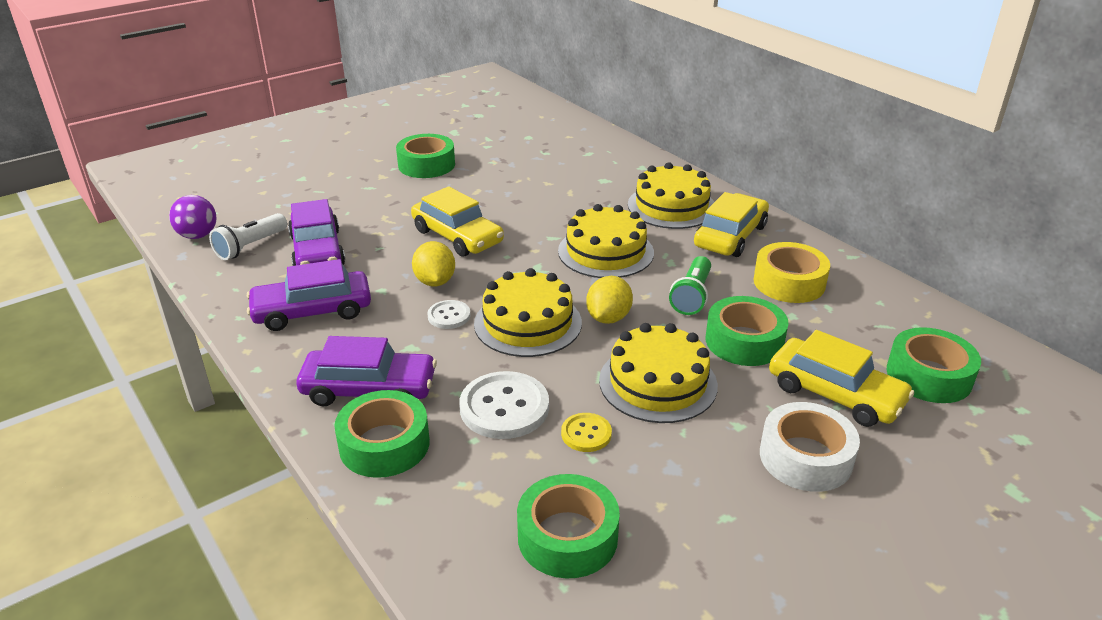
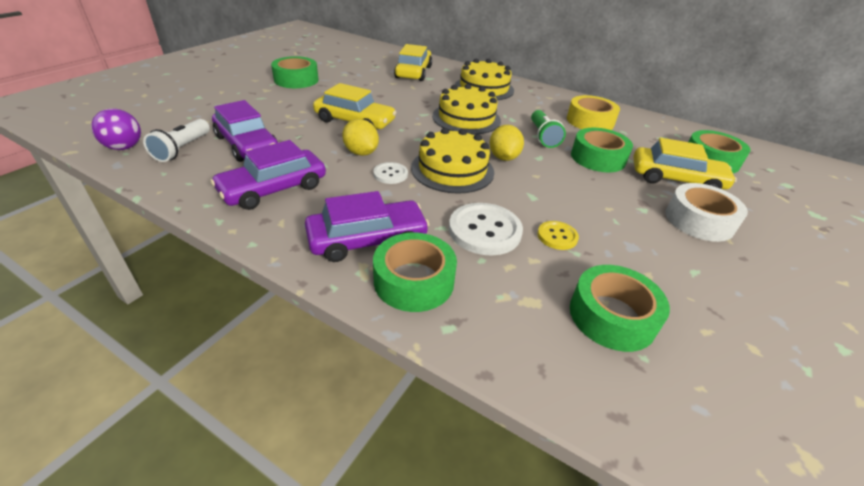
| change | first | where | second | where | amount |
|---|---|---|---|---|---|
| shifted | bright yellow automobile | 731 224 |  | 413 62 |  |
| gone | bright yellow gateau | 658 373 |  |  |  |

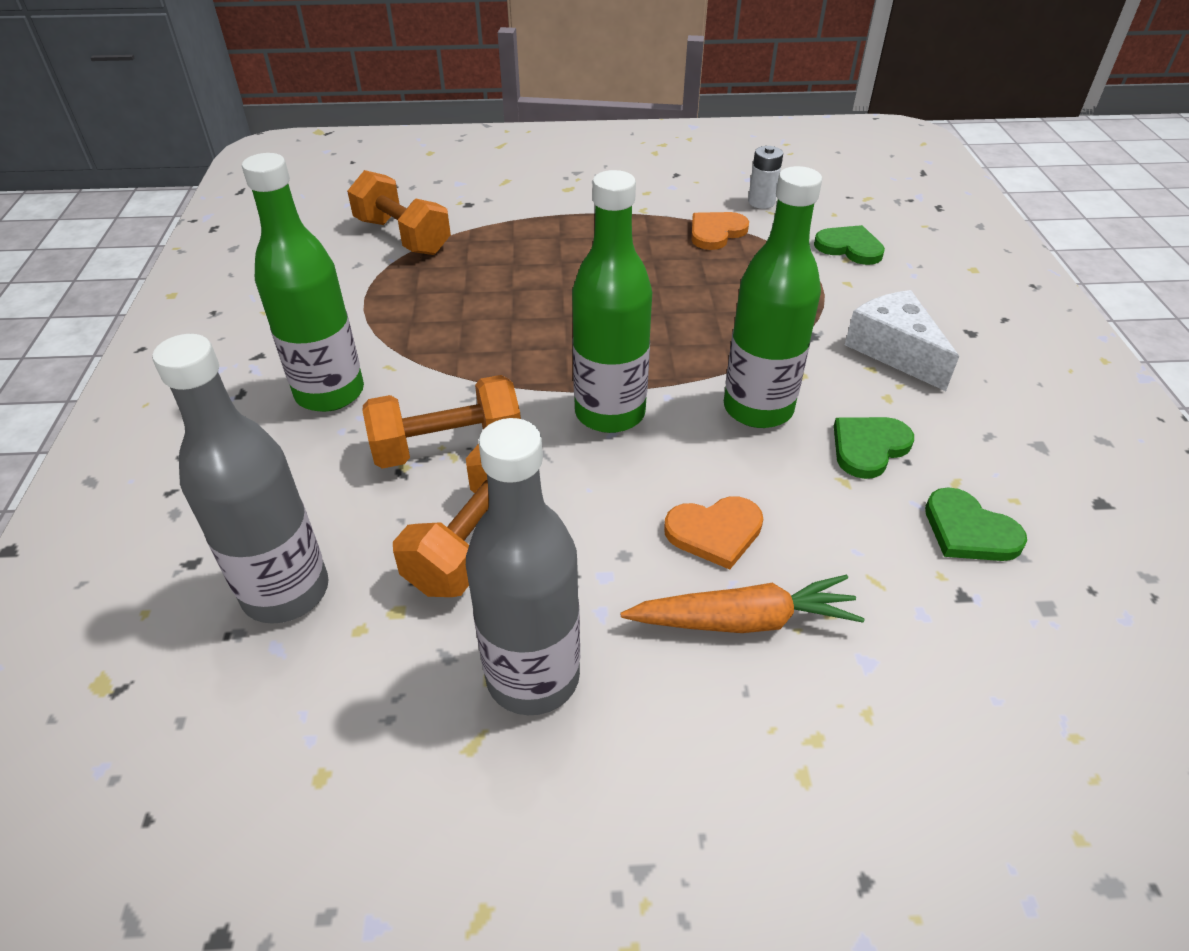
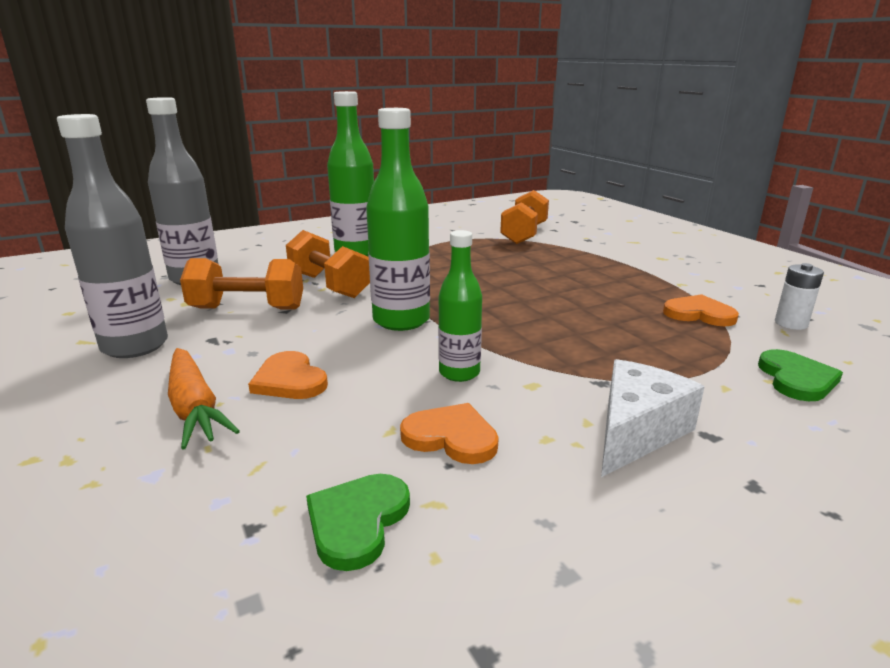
| change | first | where | second | where | amount |
|---|---|---|---|---|---|
| scaled | emerald flask | 773 297 |  | 460 306 | x0.61 |
| repainted | emerald love heart | 874 448 | bright orange love heart | 449 433 |  |

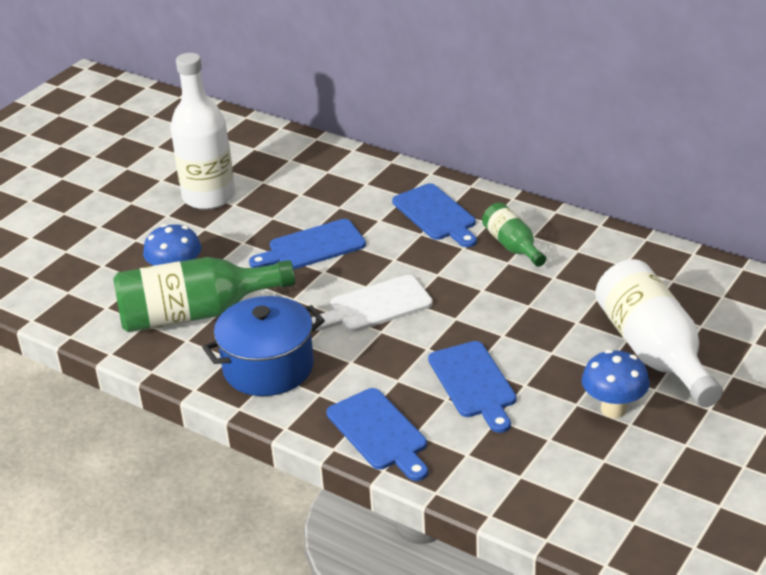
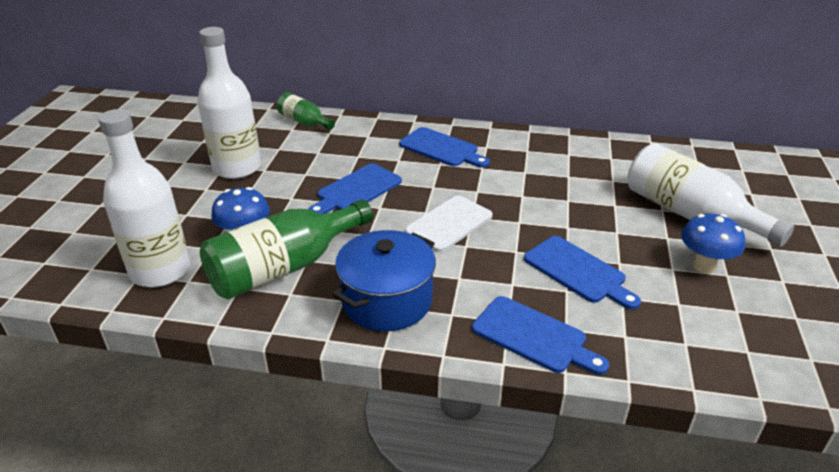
| change | first | where | second | where | amount |
|---|---|---|---|---|---|
| shifted | emerald flask | 514 235 |  | 306 111 |  |
| new |  |  | white flask | 144 198 |  |

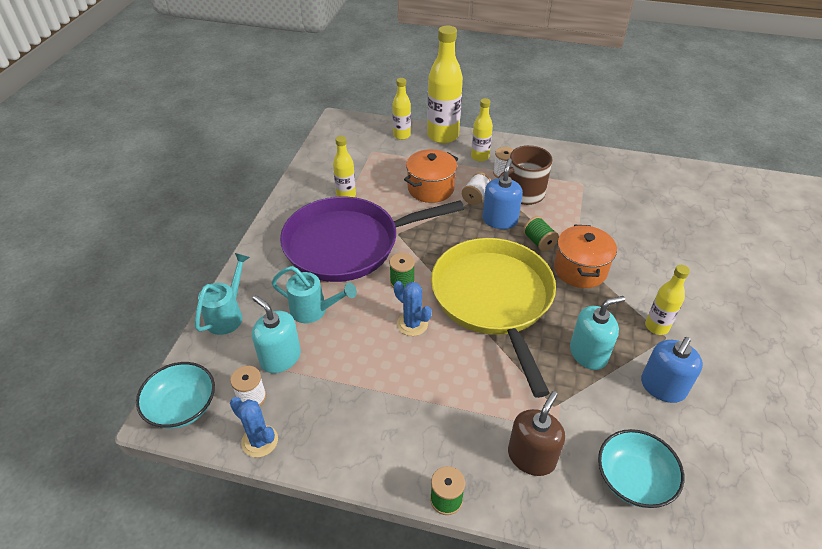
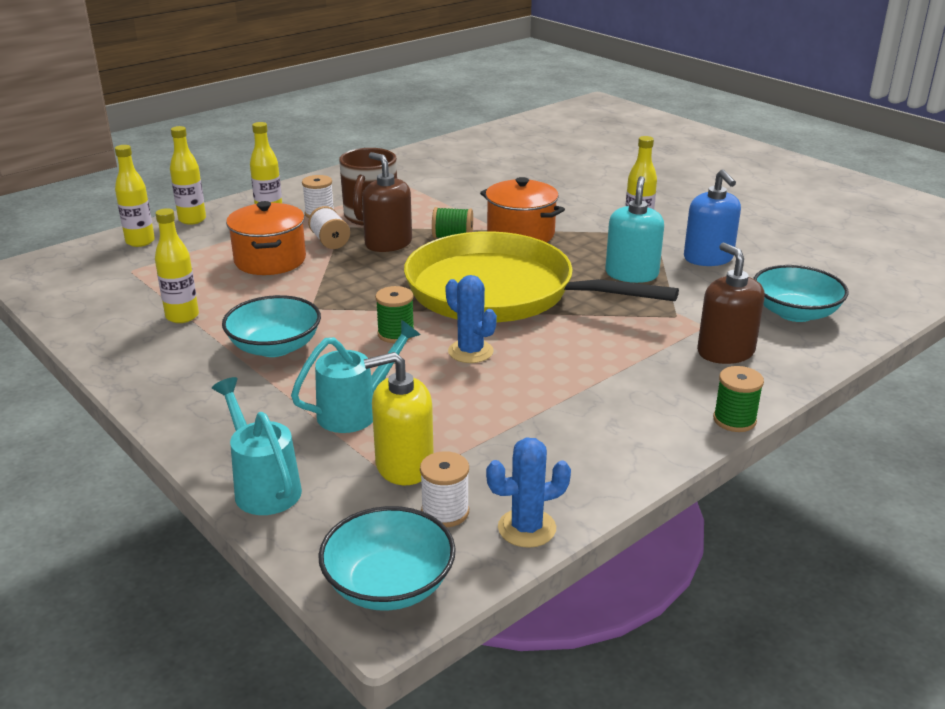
| change | first | where | second | where | amount |
|---|---|---|---|---|---|
| scaled | bright yellow flask | 445 85 |  | 188 175 | x0.55 |
| repainted | royal blue soap dispenser | 502 194 | brown soap dispenser | 387 202 |  |
| swapped | purple frying pan | 372 239 | teal serving bowl | 271 326 |  |
| rotated | royal blue cactus | 413 308 |  | 471 319 | 60 degrees clockwise |
| repainted | teal soap dispenser | 276 334 | bright yellow soap dispenser | 399 418 |  |

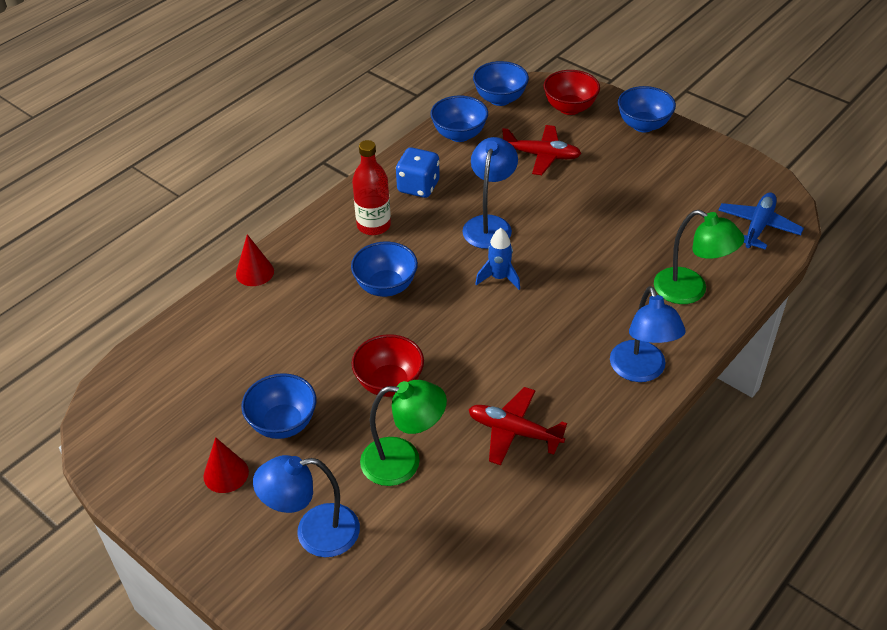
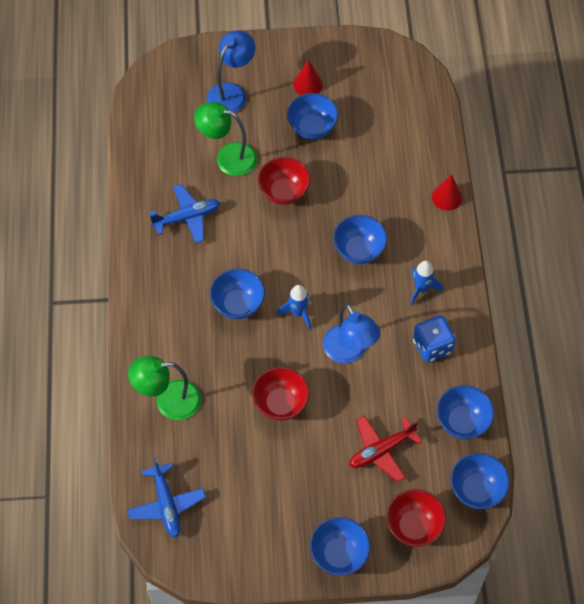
| change | first | where | second | where | amount |
|---|---|---|---|---|---|
| swapped | red flask | 371 187 | royal blue rocket | 426 283 |  |
| gone | royal blue lamp | 647 334 |  |  |  |
| rotated | emerald lamp | 403 433 |  | 225 139 | 60 degrees clockwise |
| repainted | red plane | 517 426 | royal blue plane | 185 214 |  |
| new |  |  | royal blue serving bowl | 237 294 |  |
| new |  |  | red serving bowl | 281 394 |  |

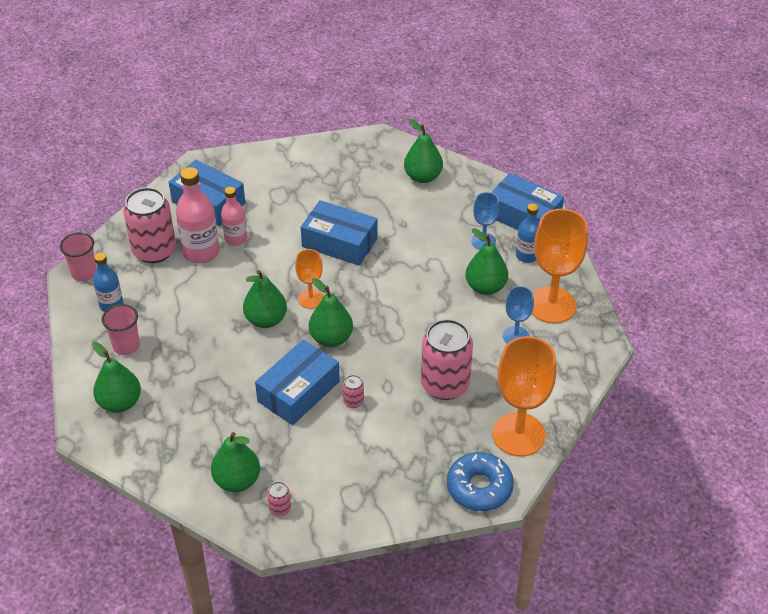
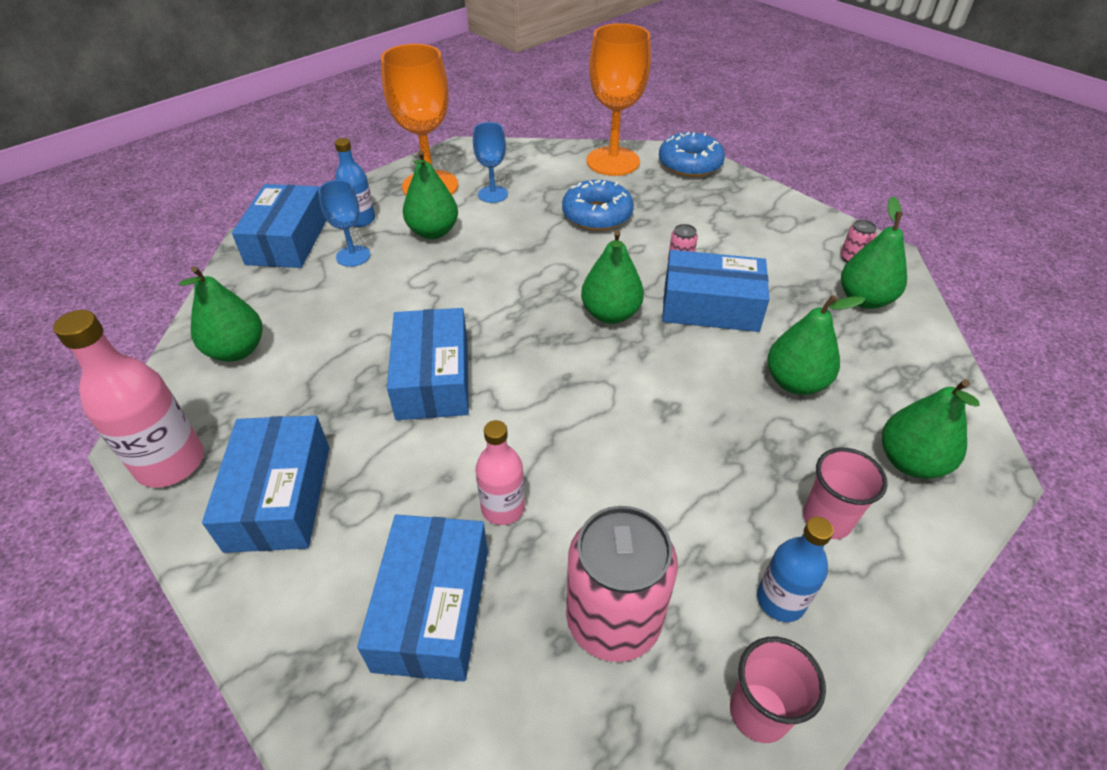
| change | first | where | second | where | amount |
|---|---|---|---|---|---|
| shifted | rosy flask | 197 215 |  | 128 399 |  |
| gone | bright orange goblet | 309 279 |  |  |  |
| shifted | emerald toy pear | 265 299 |  | 816 345 |  |
| swapped | rosy soda can | 447 359 | royal blue glazed donut | 598 205 |  |
| new |  |  | royal blue box | 265 484 |  |

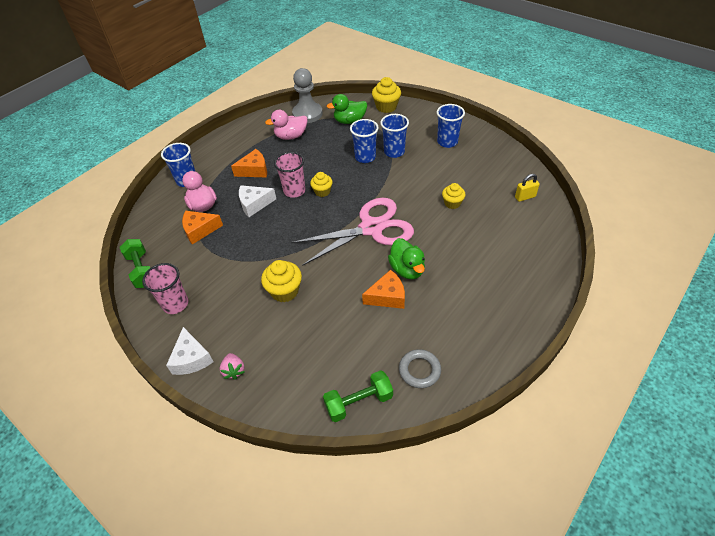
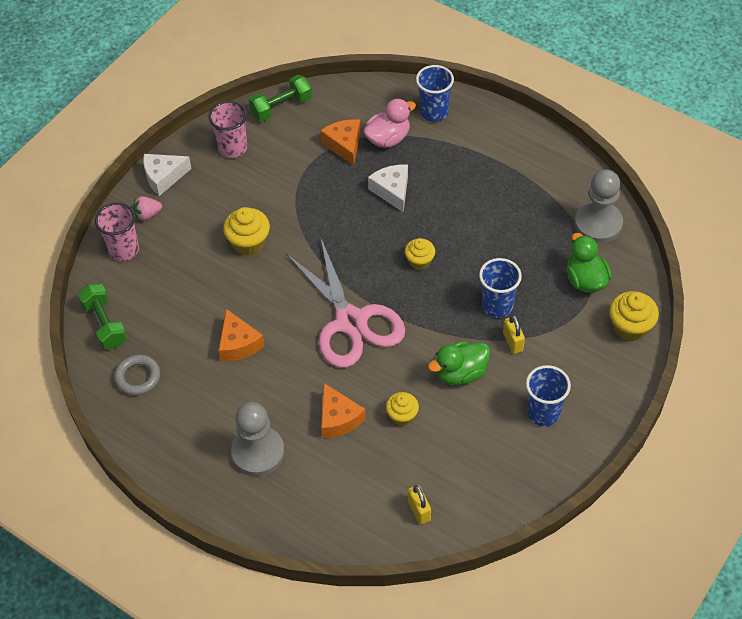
| change | first | where | second | where | amount |
|---|---|---|---|---|---|
| gone | rosy duck | 286 125 |  |  |  |
| swapped | royal blue tumbler | 394 136 | bright yellow small lock | 514 334 |  |
| shifted | bright orange piece of cheese | 249 163 |  | 343 410 |  |
| shifted | rosy tumbler | 289 175 |  | 117 232 |  |
| shifted | emerald duck | 406 258 |  | 459 363 |  |
| new |  |  | grey chess pawn | 258 439 |  |

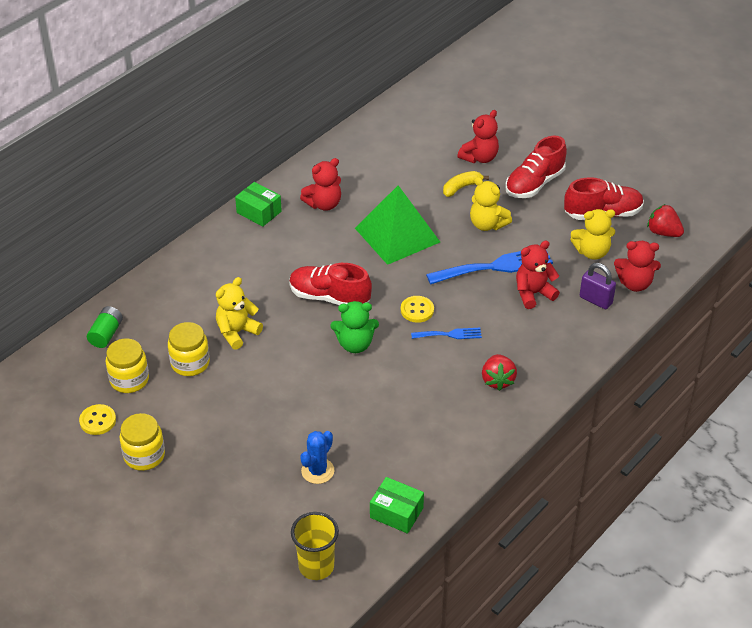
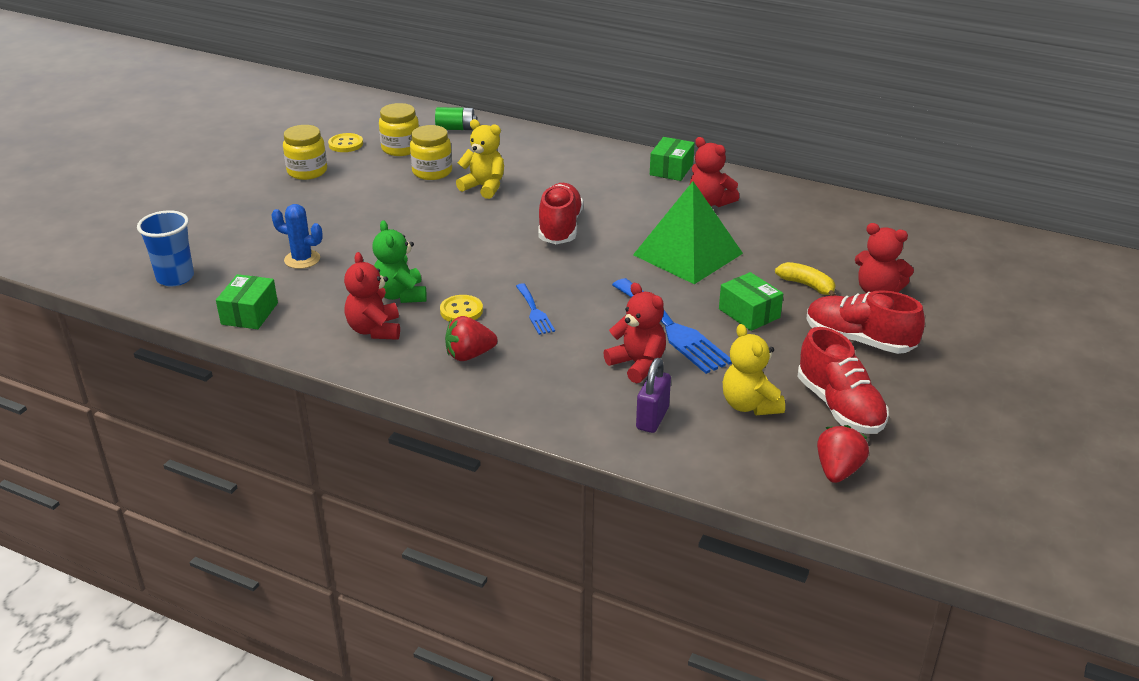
| change | first | where | second | where | amount |
|---|---|---|---|---|---|
| swapped | bright yellow teddy | 491 204 | emerald box | 751 301 |  |
| shifted | red teddy | 637 266 |  | 372 296 |  |
| shifted | bright yellow button | 417 309 |  | 461 308 |  |
| shifted | emerald teddy | 355 327 |  | 399 261 |  |
| repainted | bright yellow tumbler | 315 546 | royal blue tumbler | 165 248 |  |

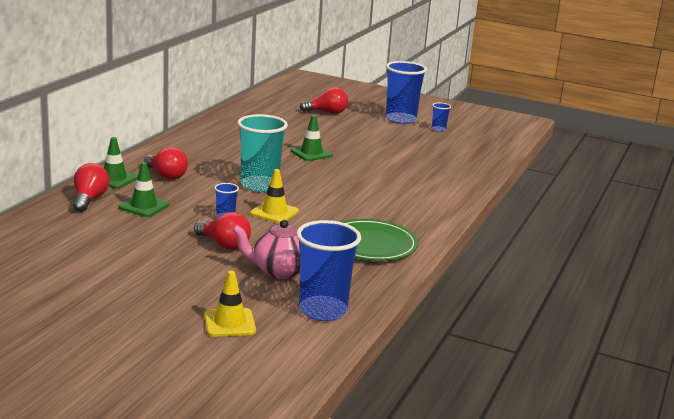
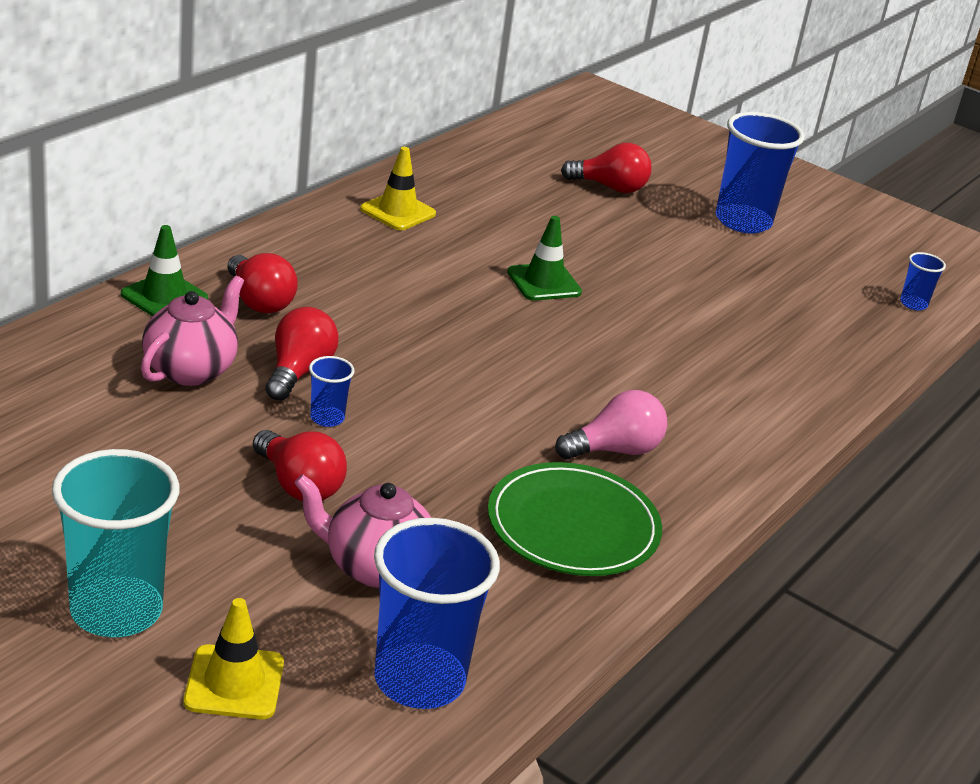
| change | first | where | second | where | amount |
|---|---|---|---|---|---|
| shifted | royal blue tumbler | 441 117 |  | 923 281 |  |
| shifted | teal tumbler | 262 153 |  | 115 543 |  |
| swapped | emerald traffic cone | 144 189 | rosy tea pot | 192 330 |  |
| shifted | red bulb | 91 187 |  | 302 354 |  |
| shifted | bright yellow traffic cone | 274 196 |  | 398 188 |  |
| new |  |  | rosy bulb | 611 424 |  |

